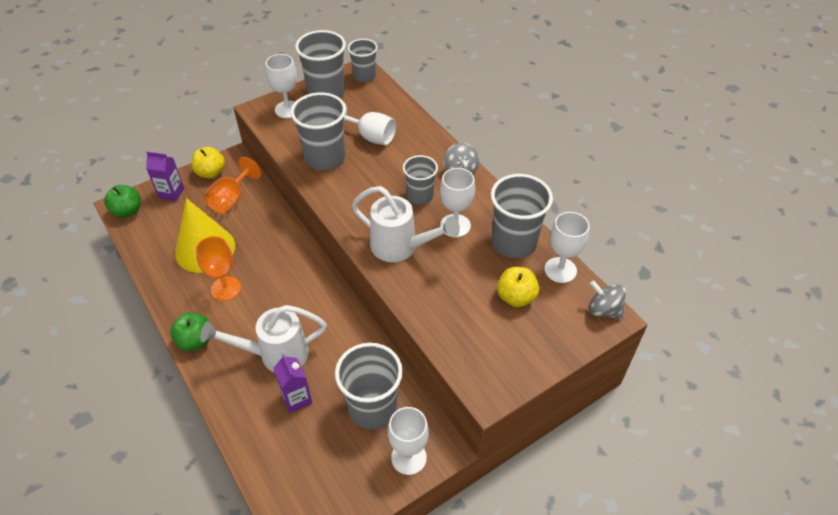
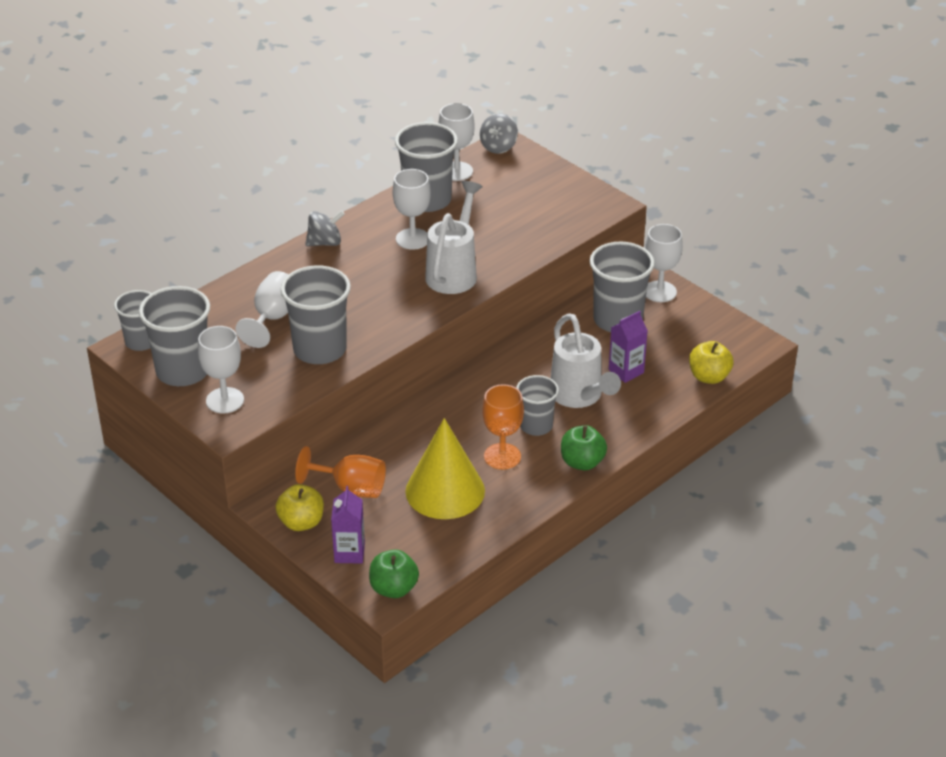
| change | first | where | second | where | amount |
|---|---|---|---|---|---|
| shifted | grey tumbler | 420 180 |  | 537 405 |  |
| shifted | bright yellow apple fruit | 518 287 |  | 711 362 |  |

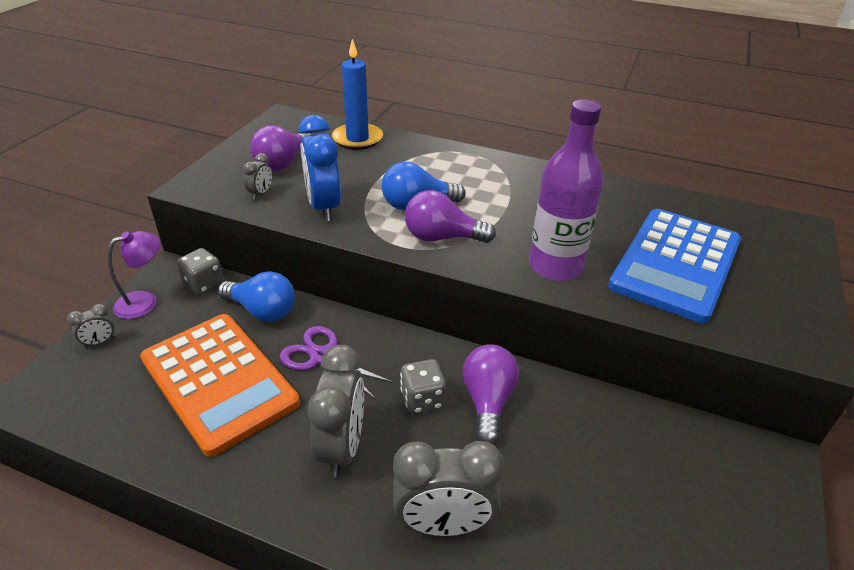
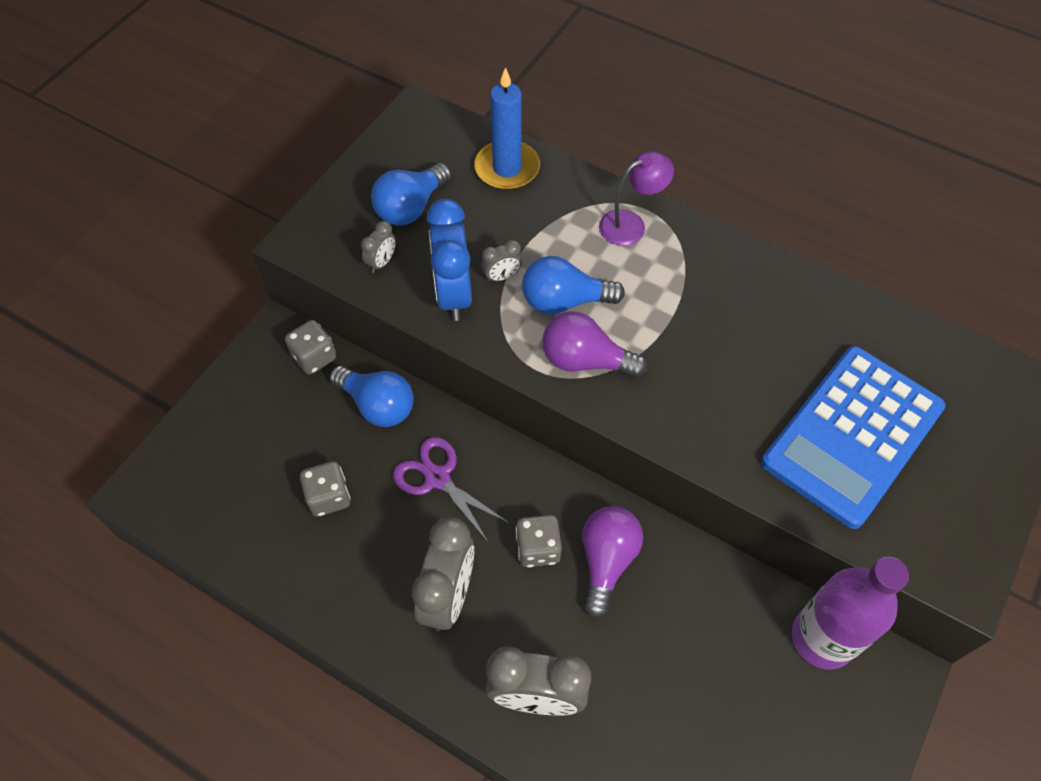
| change | first | where | second | where | amount |
|---|---|---|---|---|---|
| shifted | purple flask | 566 190 |  | 850 613 |  |
| repainted | purple bulb | 281 148 | royal blue bulb | 411 194 |  |
| shifted | purple lamp | 134 275 |  | 636 198 |  |
| shifted | grey clock | 91 326 |  | 501 261 |  |
| swapped | bright orange pocket calculator | 220 385 | grey die | 325 489 |  |

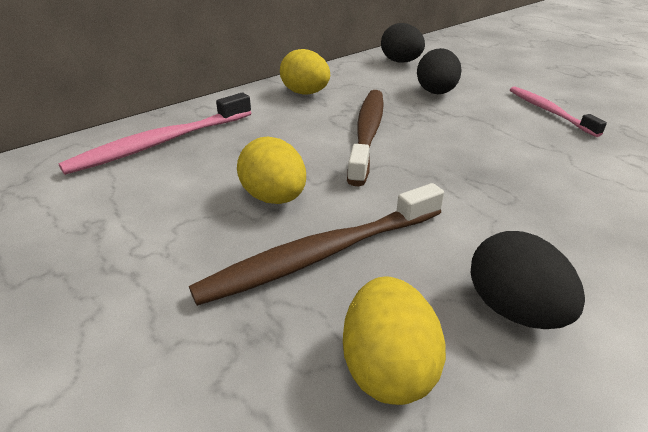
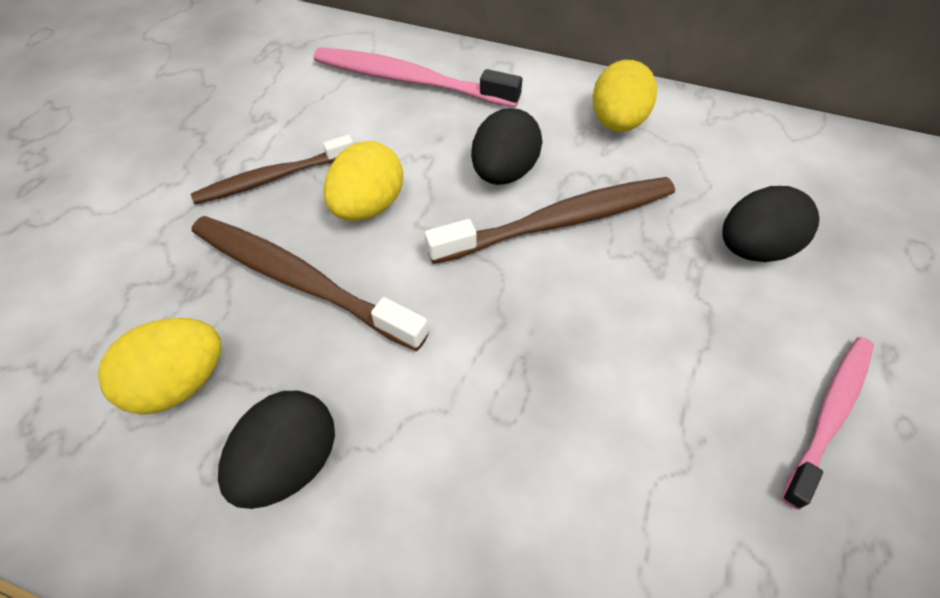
| change | first | where | second | where | amount |
|---|---|---|---|---|---|
| shifted | black toy egg | 403 43 |  | 506 146 |  |
| new |  |  | brown toothbrush | 272 169 |  |

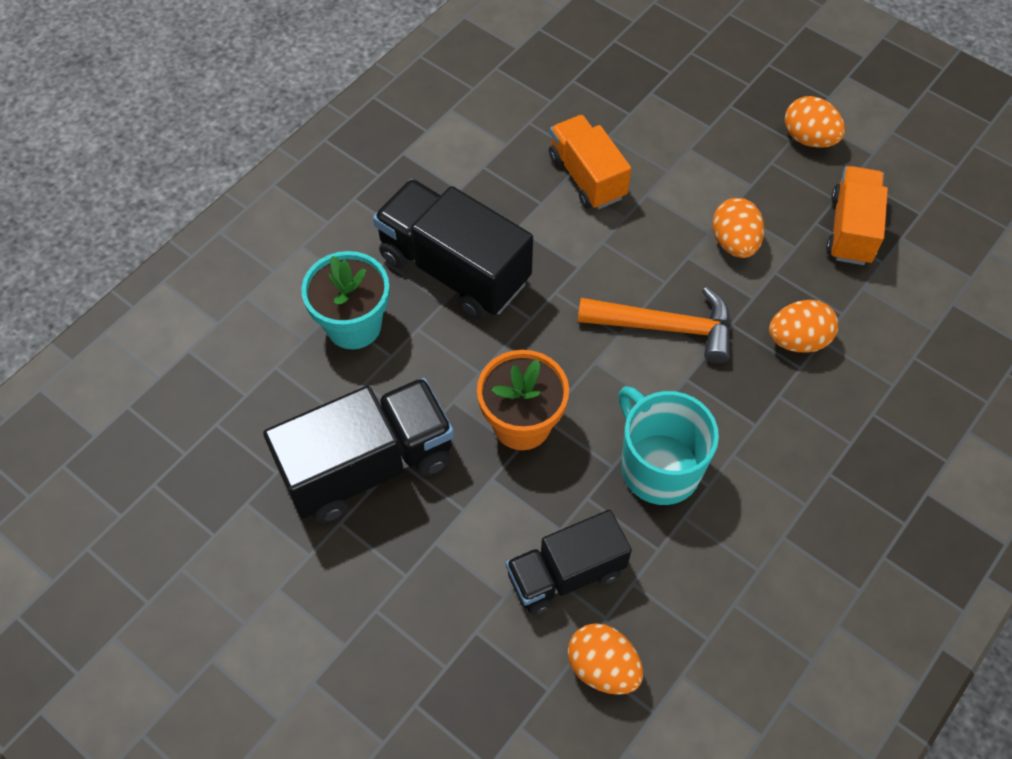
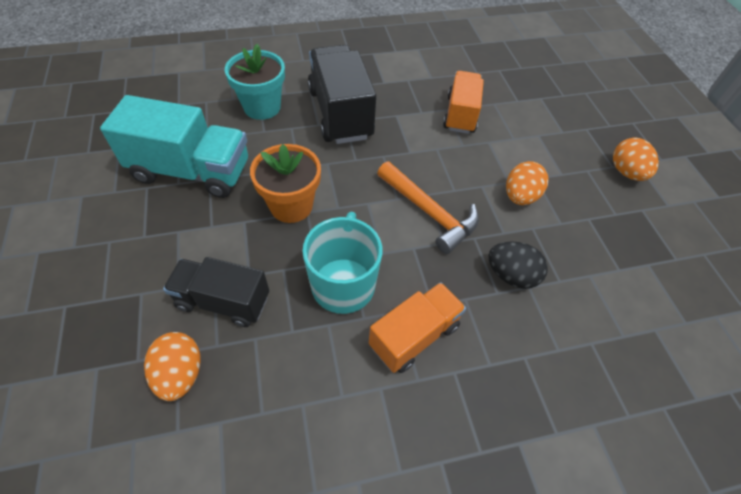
| change | first | where | second | where | amount |
|---|---|---|---|---|---|
| shifted | bright orange truck | 857 215 |  | 417 327 |  |
| repainted | bright orange toy egg | 803 326 | black toy egg | 518 265 |  |
| repainted | black truck | 358 450 | teal truck | 174 146 |  |

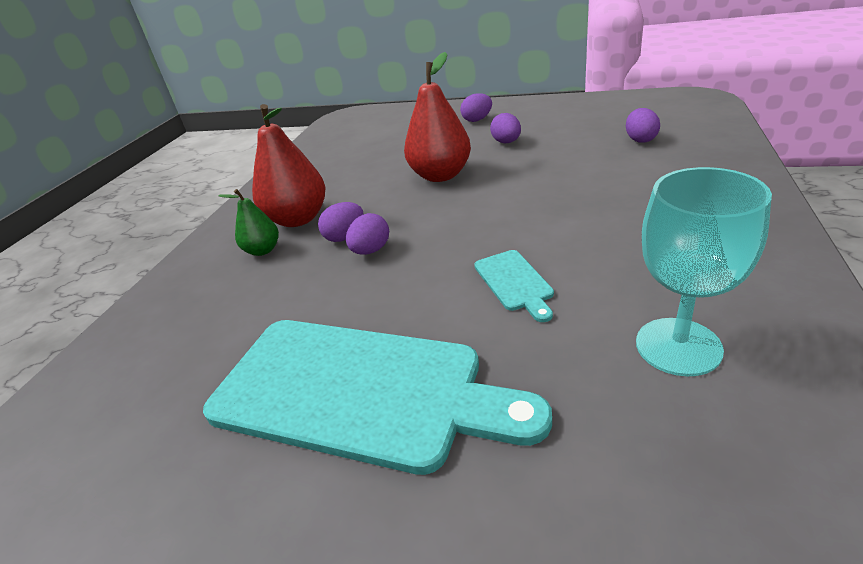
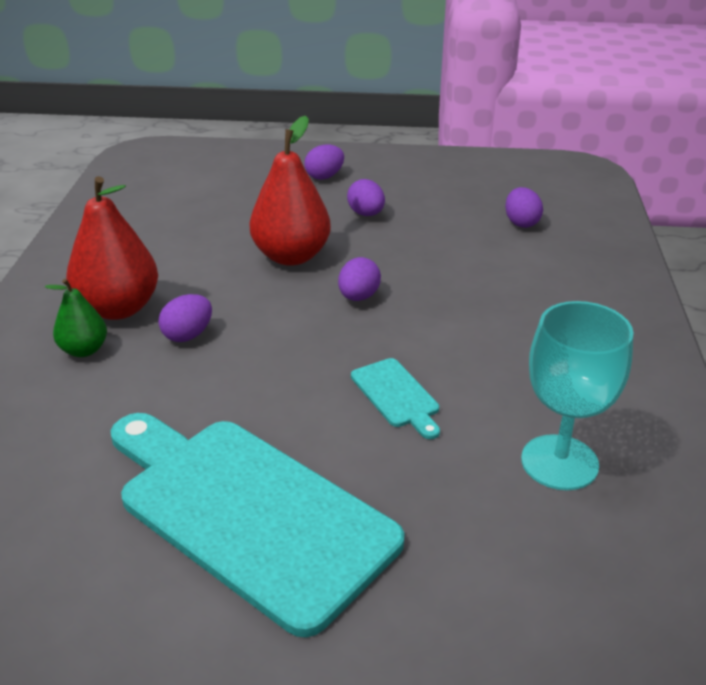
| change | first | where | second | where | amount |
|---|---|---|---|---|---|
| shifted | purple toy egg | 367 234 |  | 359 279 |  |
| rotated | teal cutting board | 377 397 |  | 257 525 | 150 degrees counterclockwise |

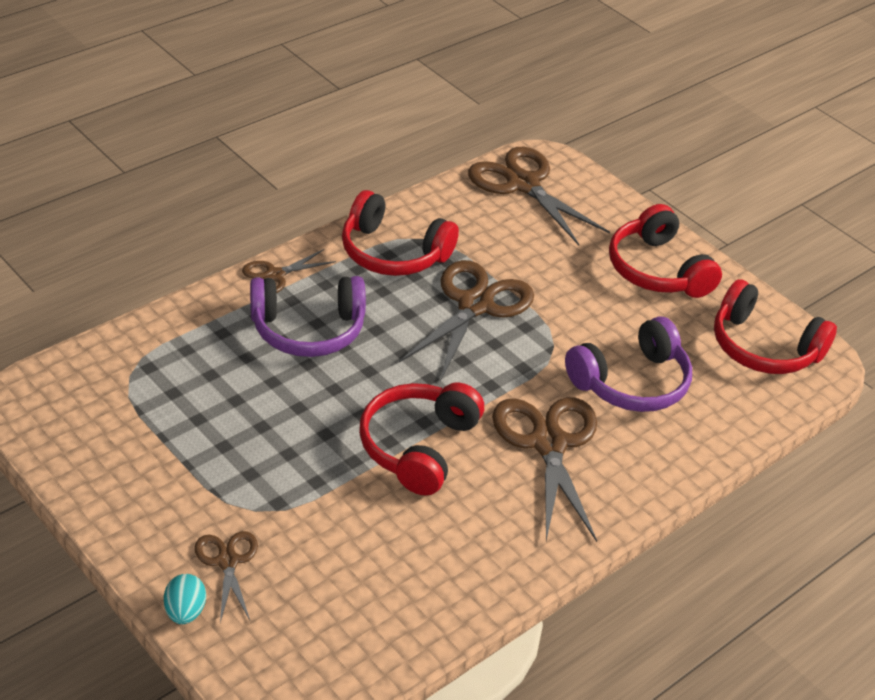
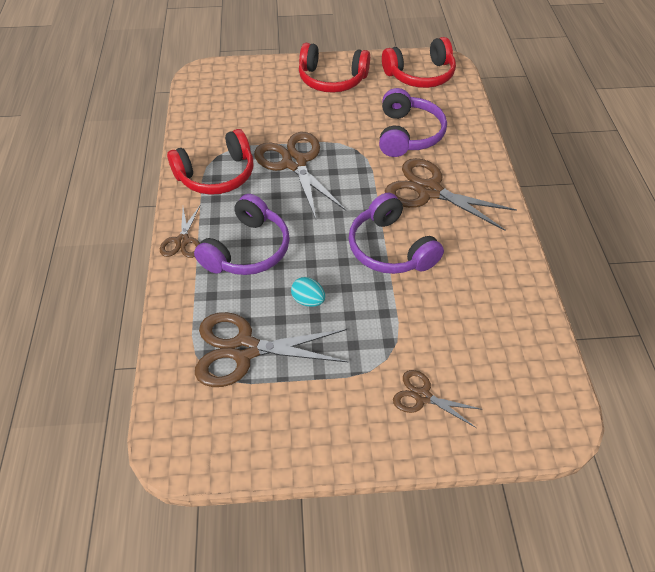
| change | first | where | second | where | amount |
|---|---|---|---|---|---|
| shifted | brown pair of scissors | 539 196 |  | 272 349 |  |
| repainted | red headphones | 421 439 | purple headphones | 396 233 |  |
| shifted | teal toy egg | 185 599 |  | 308 292 |  |

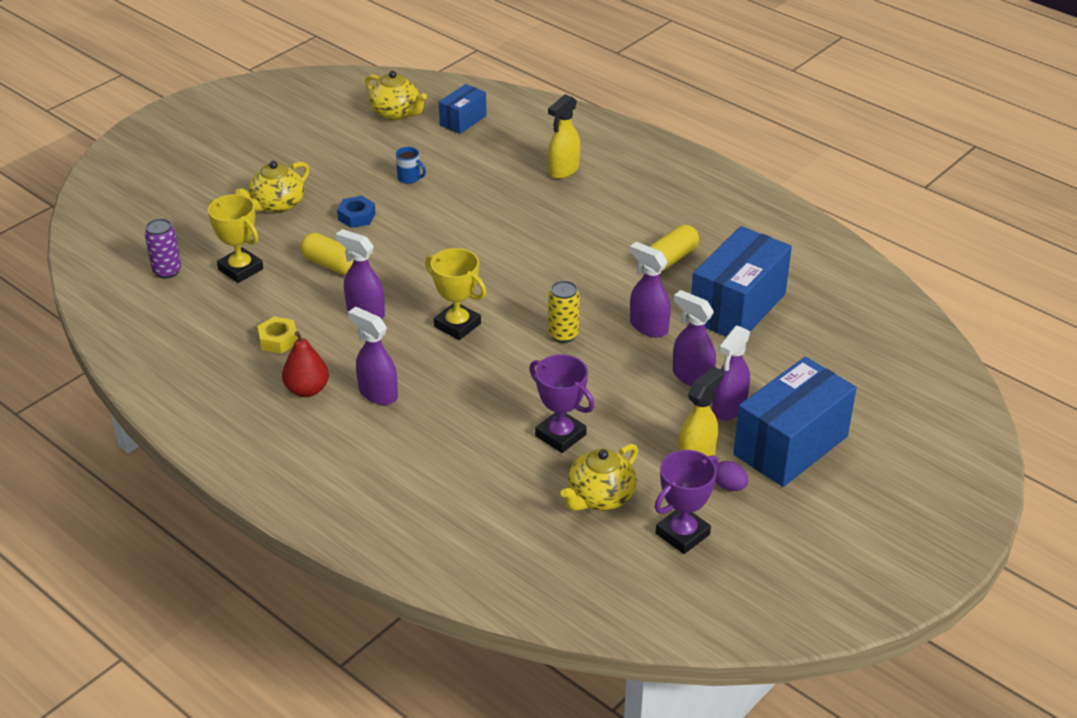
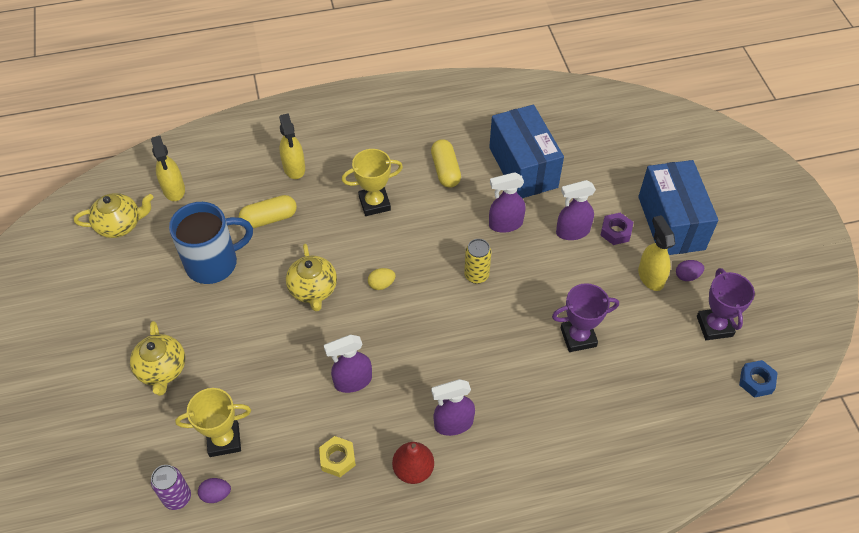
| change | first | where | second | where | amount |
|---|---|---|---|---|---|
| swapped | royal blue box | 463 109 | bright yellow spray bottle | 168 168 |  |
| scaled | royal blue tea mug | 411 165 |  | 211 243 | x2.48 |
| shifted | royal blue hex nut | 356 212 |  | 758 379 |  |
| shifted | bright yellow pill shape | 326 254 |  | 268 211 |  |
| shifted | bright yellow award cup | 456 294 |  | 372 182 |  |
| swapped | purple spray bottle | 731 373 | purple hex nut | 617 229 |  |
| shifted | bright yellow tea pot | 599 477 |  | 311 277 |  |
| new |  |  | bright yellow toy egg | 382 279 |  |
| new |  |  | purple toy egg | 214 490 |  |

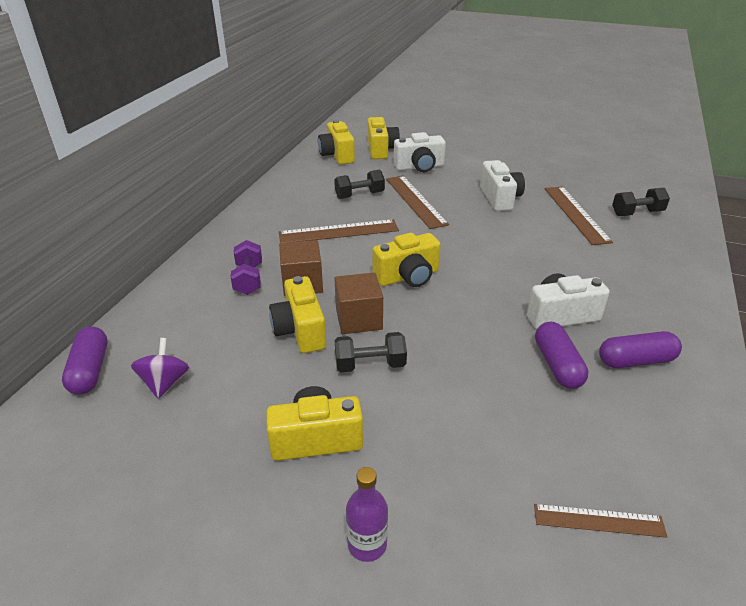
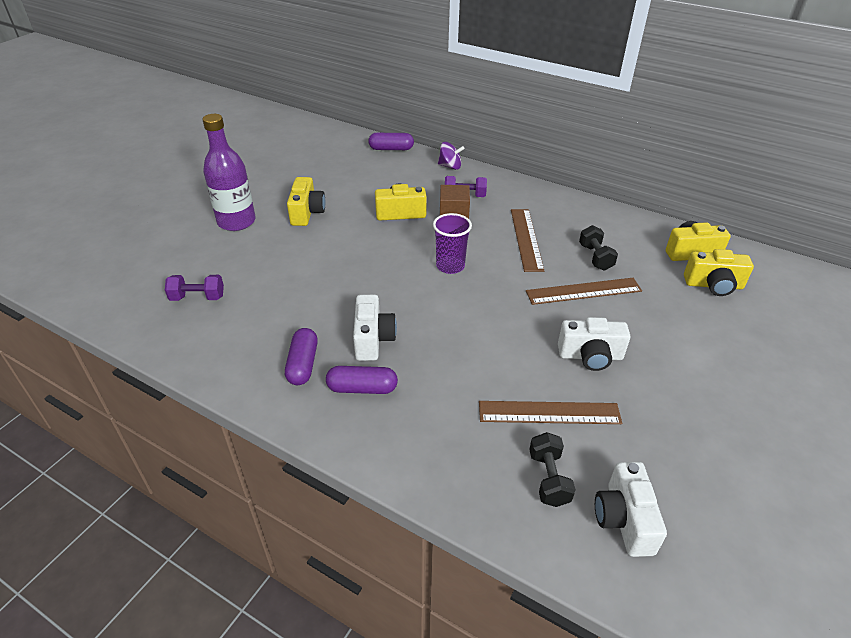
| change | first | where | second | where | amount |
|---|---|---|---|---|---|
| shifted | white compact camera | 420 152 |  | 631 509 |  |
| swapped | bright yellow compact camera | 406 260 | purple tumbler | 452 243 |  |
| gone | brown block | 358 303 |  |  |  |
| shifted | purple pill shape | 561 355 |  | 362 380 |  |
| gone | black dumbbell | 371 352 |  |  |  |
| shifted | purple toy top | 160 368 |  | 451 156 |  |
| scaled | purple flask | 367 514 |  | 229 172 | x2.00 |
| swapped | brown ruler | 601 521 | purple dumbbell | 194 288 |  |

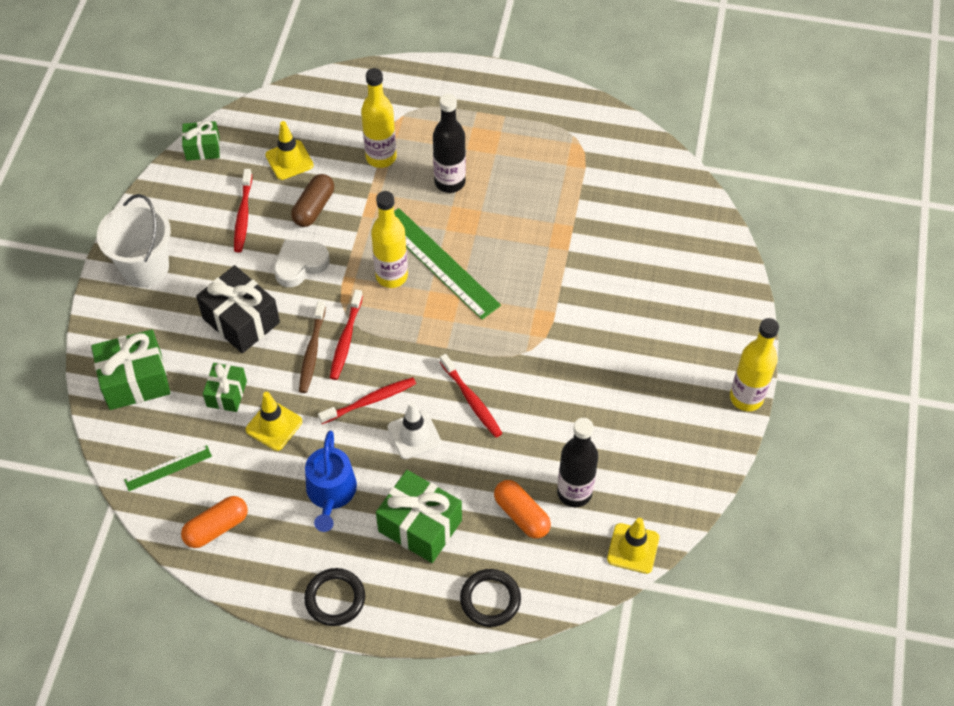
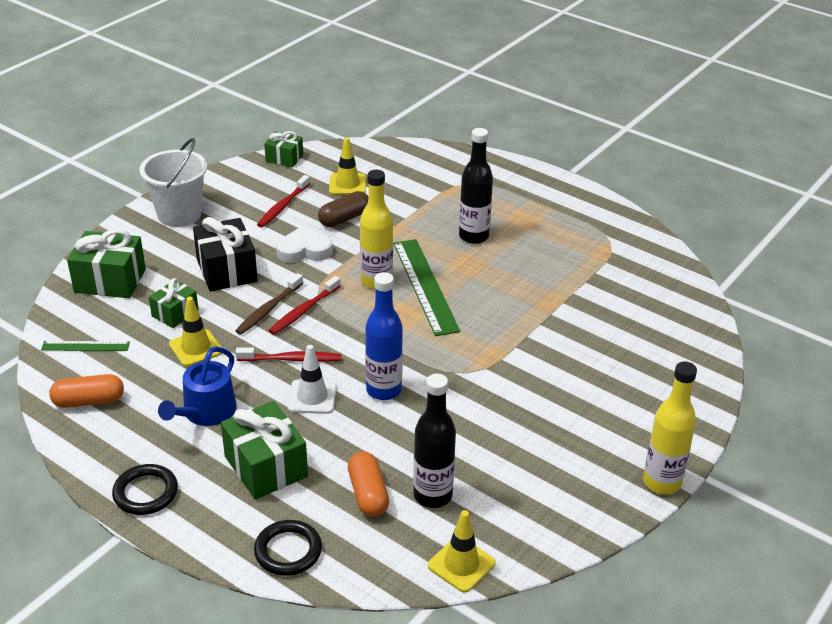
| change | first | where | second | where | amount |
|---|---|---|---|---|---|
| gone | bright yellow flask | 378 118 |  |  |  |
| swapped | red toothbrush | 471 395 | royal blue flask | 384 336 |  |

